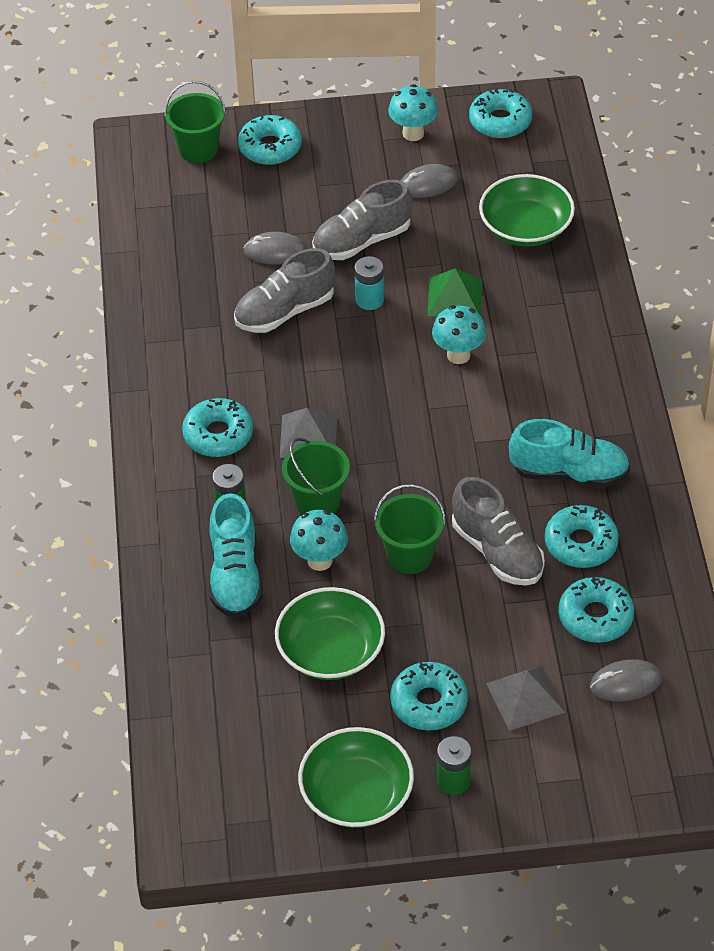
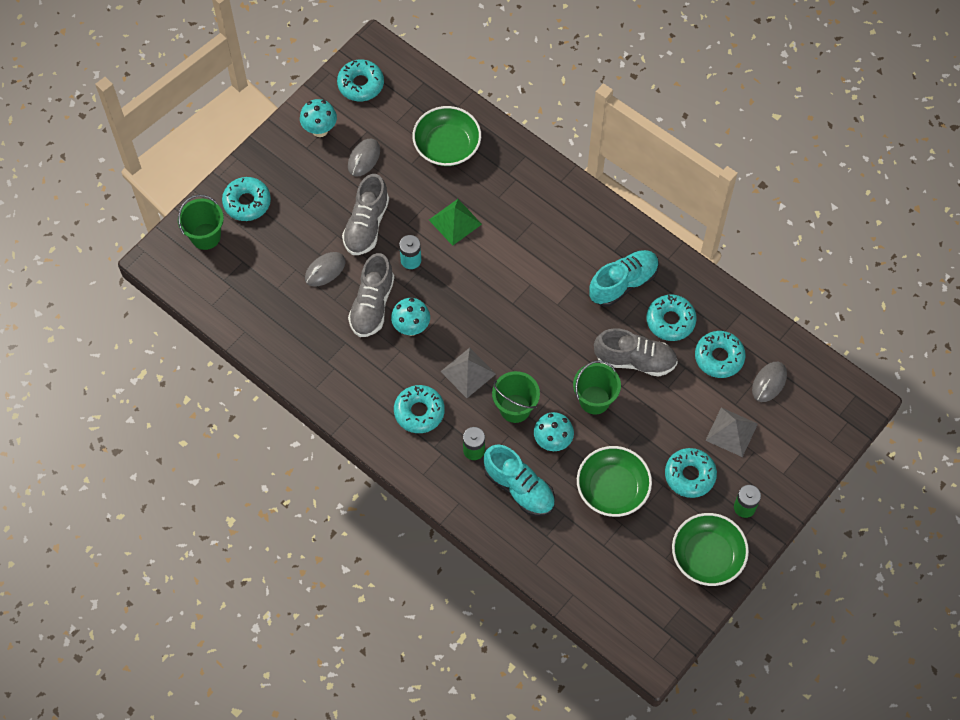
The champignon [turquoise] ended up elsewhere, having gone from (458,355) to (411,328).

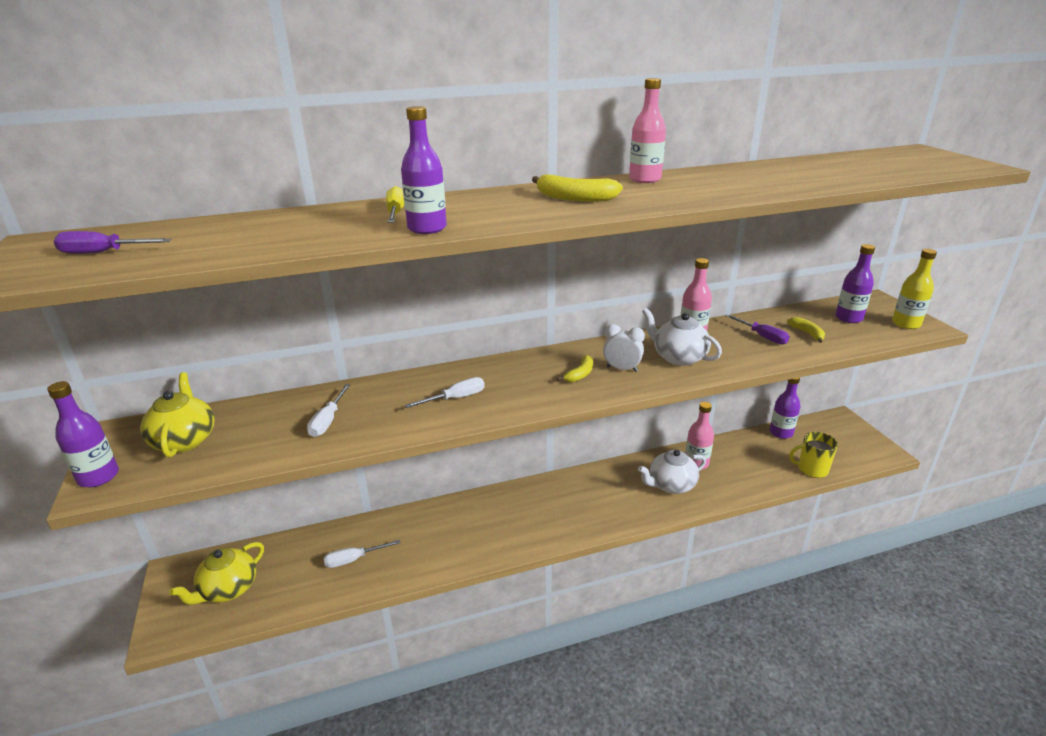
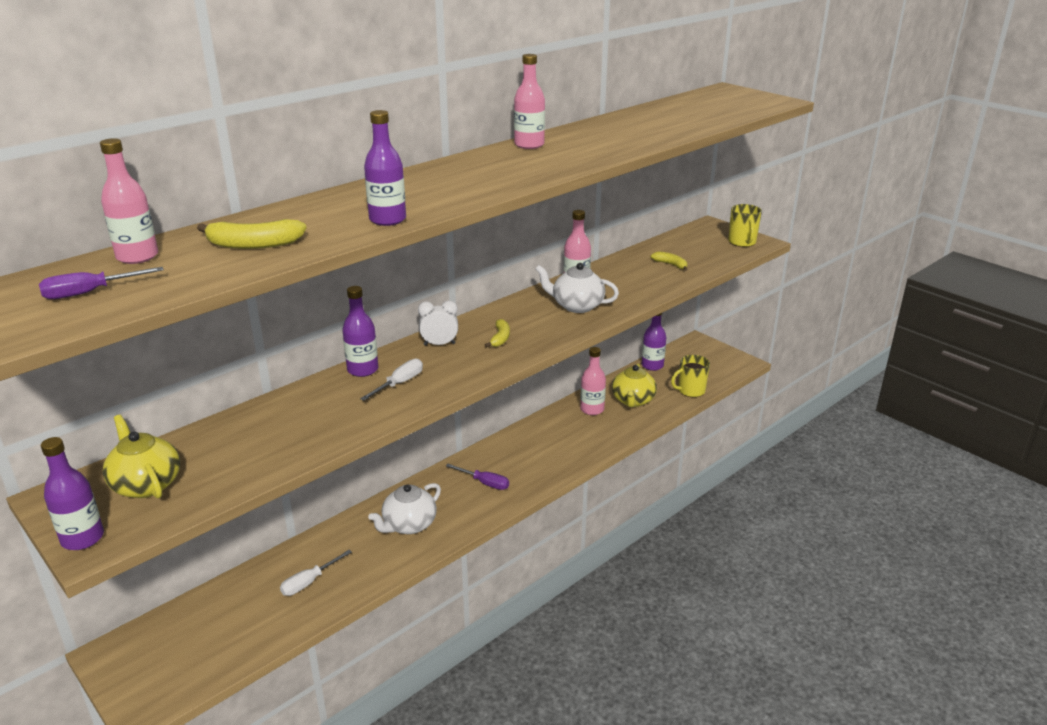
The banane [jaune] ended up elsewhere, having gone from (574,198) to (253,244). The second view lost the tournevis [jaune] at (395,213). The bouteille [violet] ended up elsewhere, having gone from (848,318) to (363,370). Where the bouteille [jaune] stood at (906,324), the tasse [jaune] came to stand at (742,242). The tournevis [violet] ended up elsewhere, having gone from (762,336) to (484,483). The réveil [blanc] ended up elsewhere, having gone from (622,369) to (439,344). The second view lost the tournevis [blanc] at (328,421). The théière [blanc] ended up elsewhere, having gone from (671,485) to (409,525). The théière [jaune] ended up elsewhere, having gone from (228,589) to (633,400). The second view gained the bouteille [rose] at (137,256).

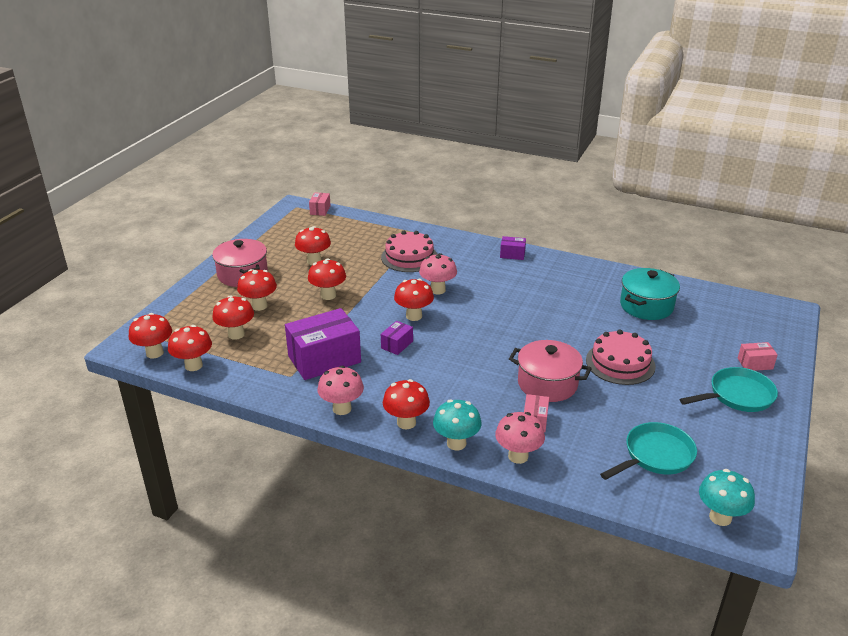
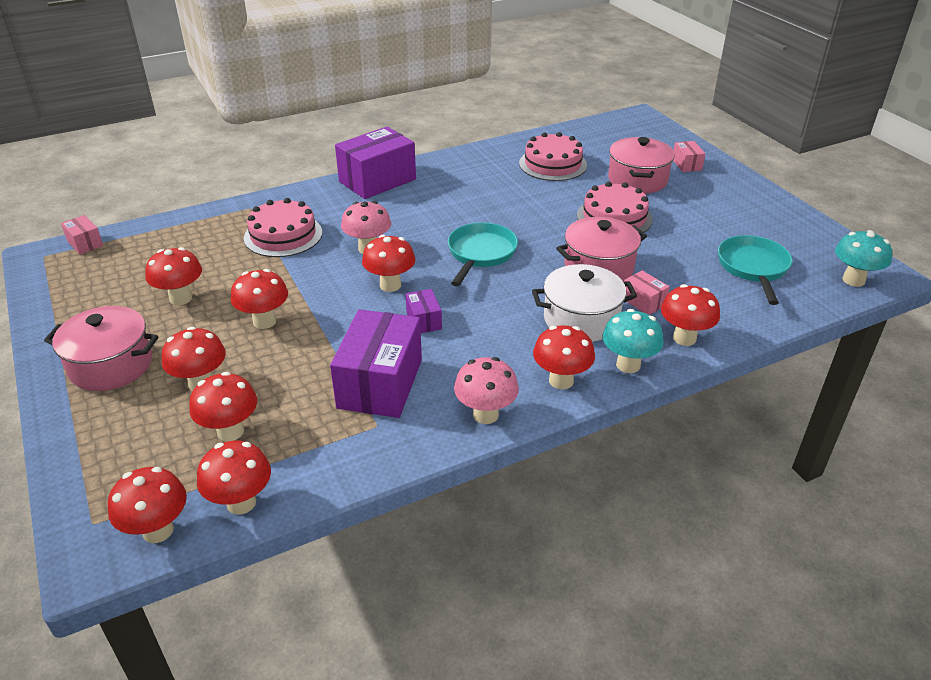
The size of the boîte [violet] at (512,254) changed by a factor of 2.15. Where the marmite [turquoise] stood at (646,306), the gâteau [rose] came to stand at (553,164). The boîte [rose] at (755,364) ended up facing another way, 45 degrees counterclockwise from before. The poêle [turquoise] ended up elsewhere, having gone from (737,396) to (480,254). What was the champignon [rose] at (518,456) turned into the champignon [rouge] at (684,338). The second view gained the marmite [rose] at (637,180). The second view gained the marmite [blanc] at (581,319).

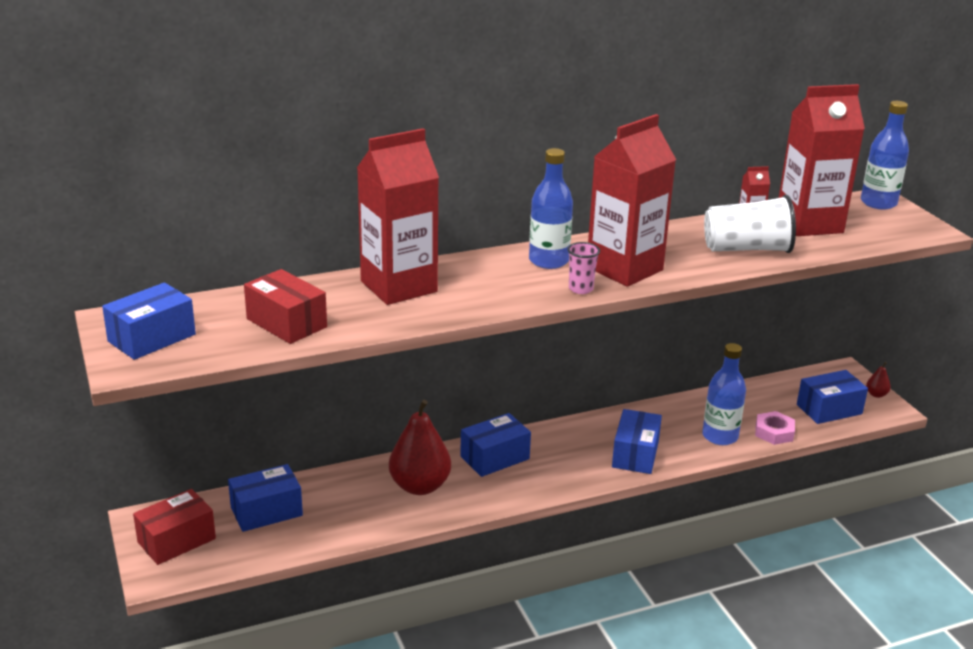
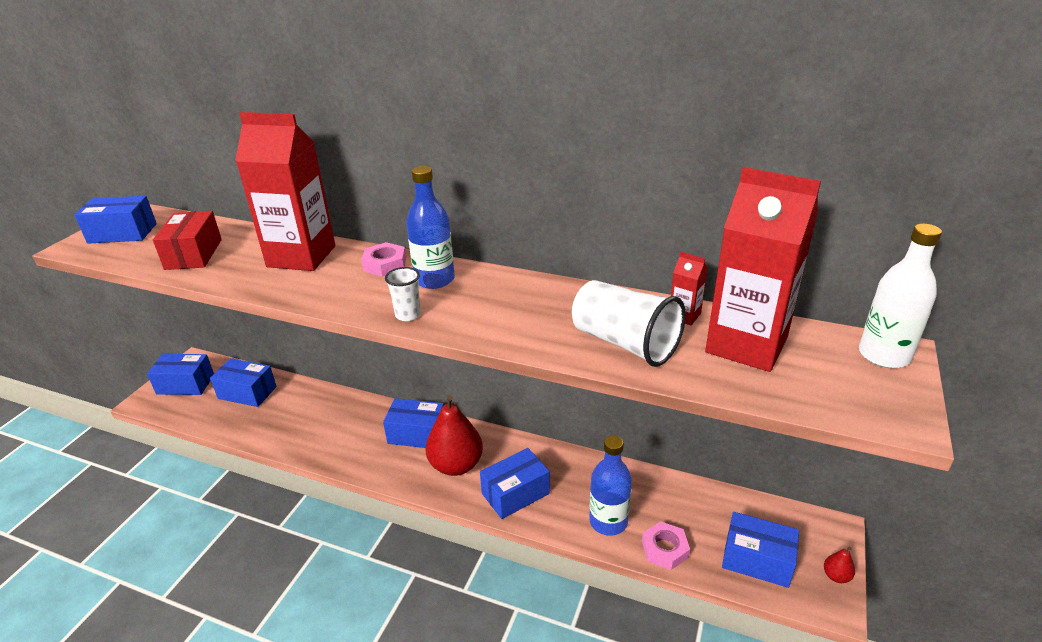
What was the bouteille [bleu] at (878,203) turned into the bouteille [blanc] at (884,355). The second view lost the brique de lait [rouge] at (624,269). What was the gobelet [rose] at (580,289) turned into the gobelet [blanc] at (408,315). The poire [rouge] ended up elsewhere, having gone from (420,486) to (456,465). What was the boîte [rouge] at (176,540) turned into the boîte [bleu] at (185,384). The second view gained the écrou [rose] at (385,264).

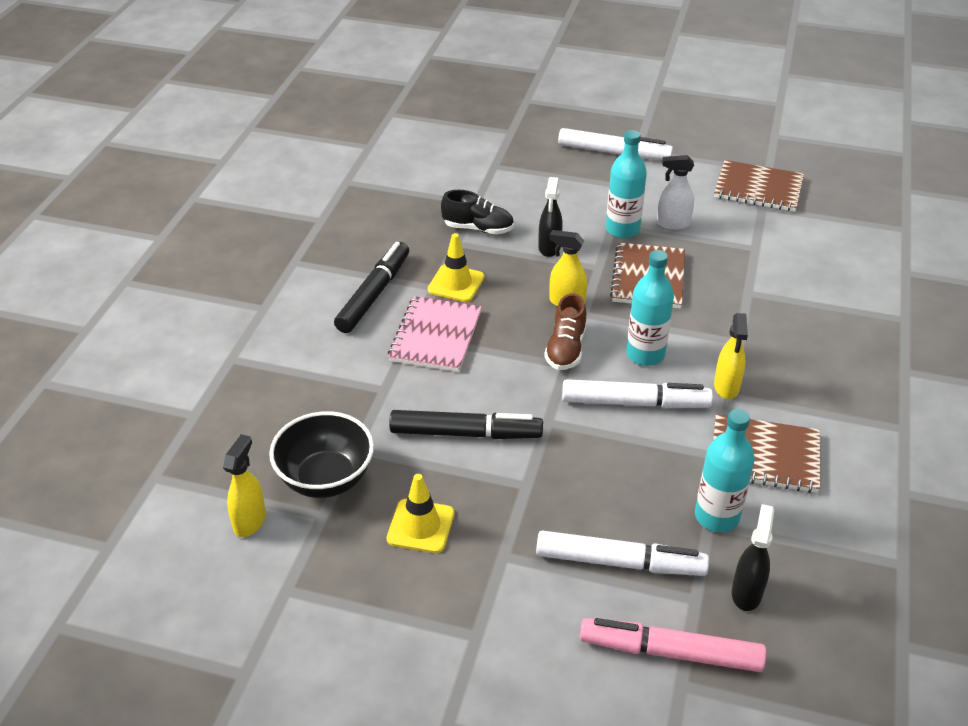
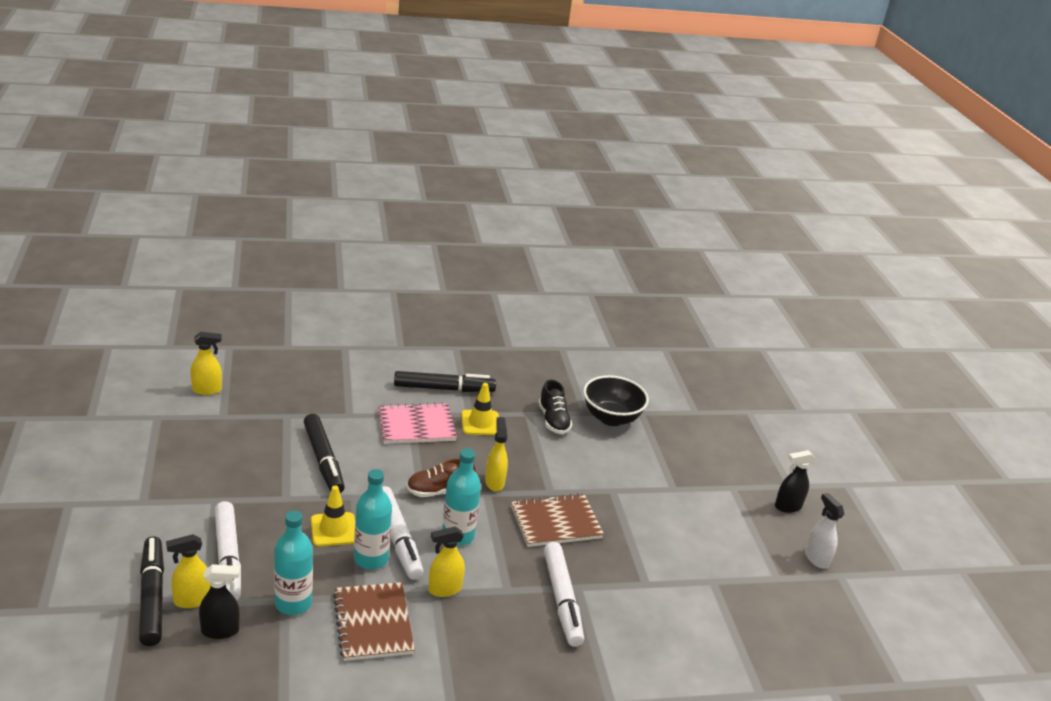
The feutre [blanc] ended up elsewhere, having gone from (614,153) to (561,599). The bouteille [turquoise] ended up elsewhere, having gone from (622,229) to (371,559). The vaporisateur [blanc] ended up elsewhere, having gone from (672,224) to (816,558). The second view lost the carnet [marron] at (758,188). The vaporisateur [noir] ended up elsewhere, having gone from (549,248) to (787,506). The bol [noir] ended up elsewhere, having gone from (326,479) to (611,418). The cône de chantier [jaune] ended up elsewhere, having gone from (421,526) to (334,529). What was the feutre [rose] at (670,652) turned into the feutre [noir] at (152,596). The second view gained the vaporisateur [jaune] at (192,600).

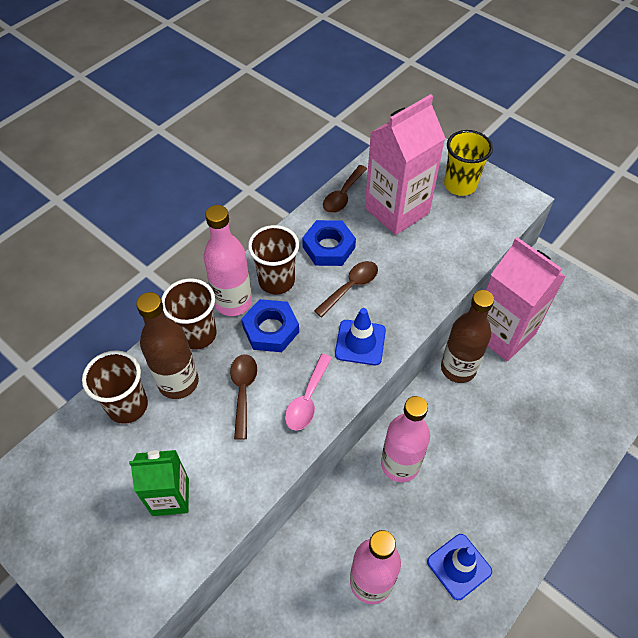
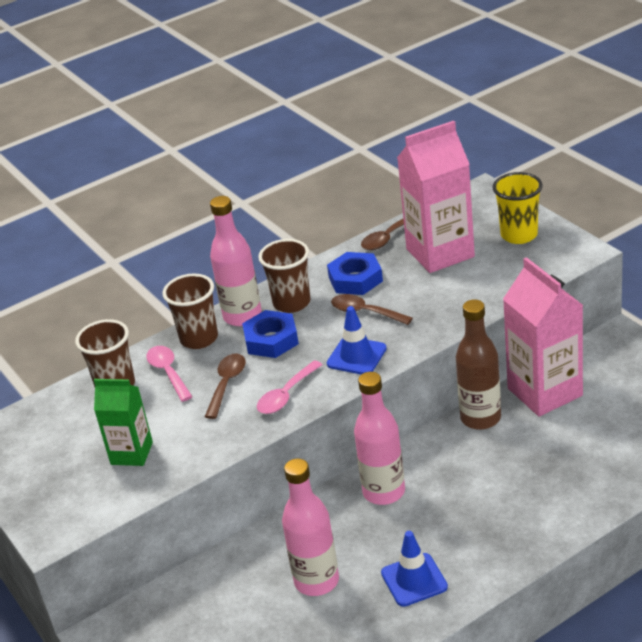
The cuillère [marron] at (350,287) ended up facing another way, 120 degrees counterclockwise from before. Where the bouteille [marron] stood at (178,382), the cuillère [rose] came to stand at (168,372).

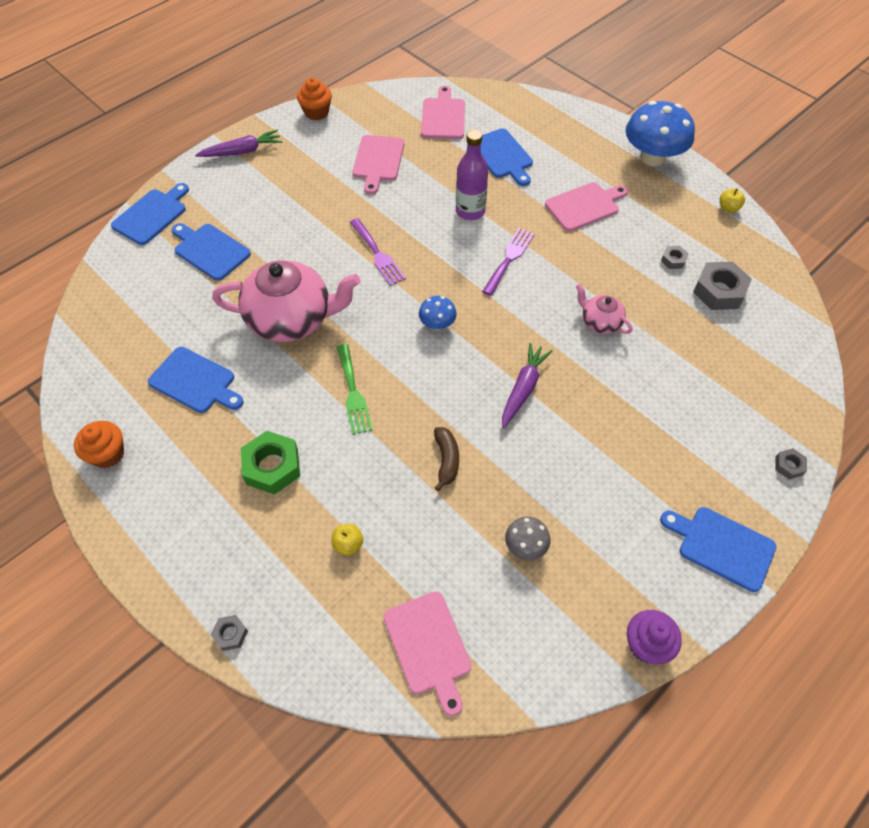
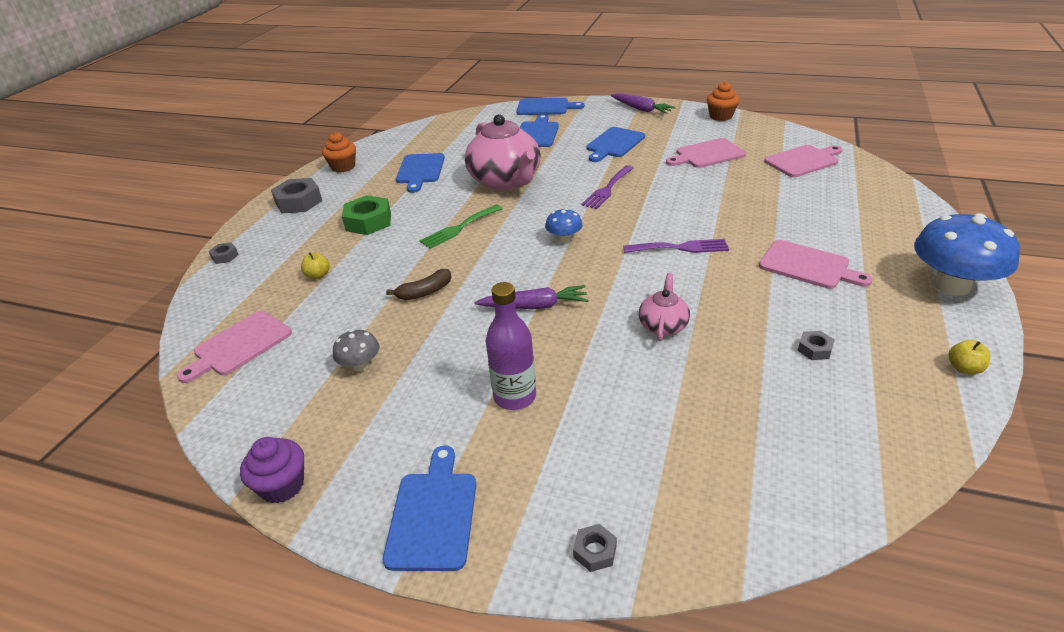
The planche à découper [bleu] ended up elsewhere, having gone from (502,156) to (614,144). The bouteille [violet] ended up elsewhere, having gone from (470,211) to (515,396). The écrou [gris] ended up elsewhere, having gone from (719,291) to (299,202).

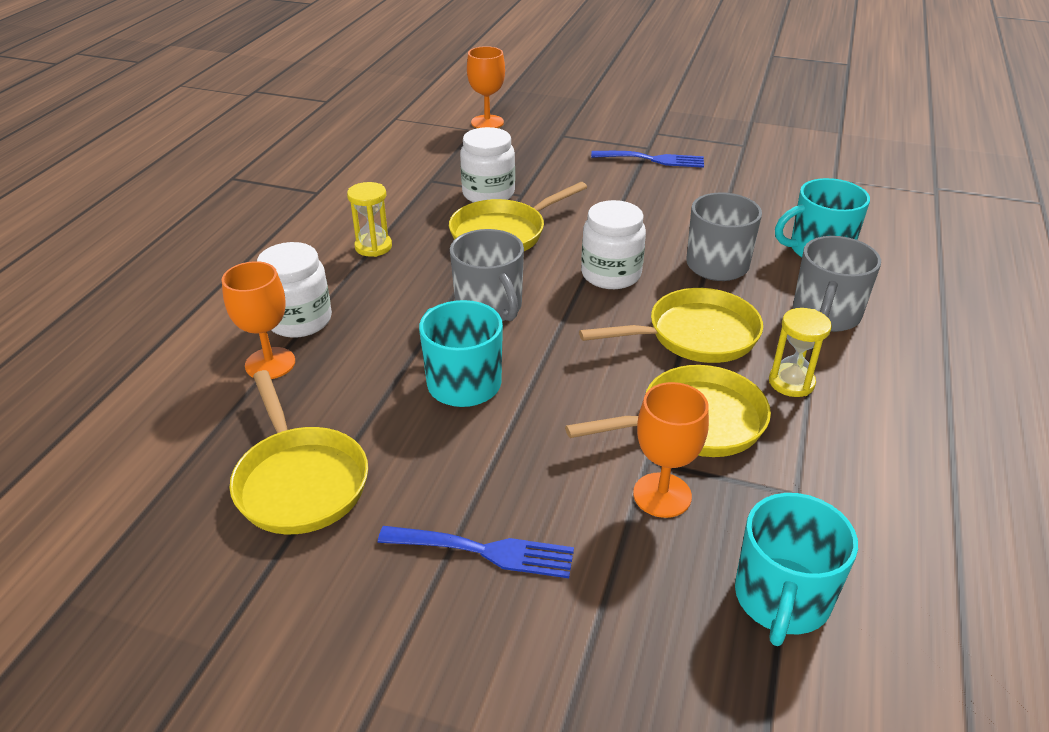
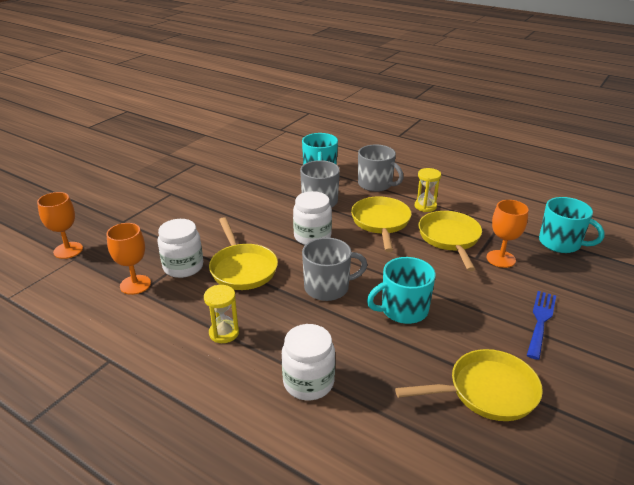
The second view lost the fourchette [bleu] at (653,159). The verre à pied [orange] ended up elsewhere, having gone from (270,363) to (135,285).

